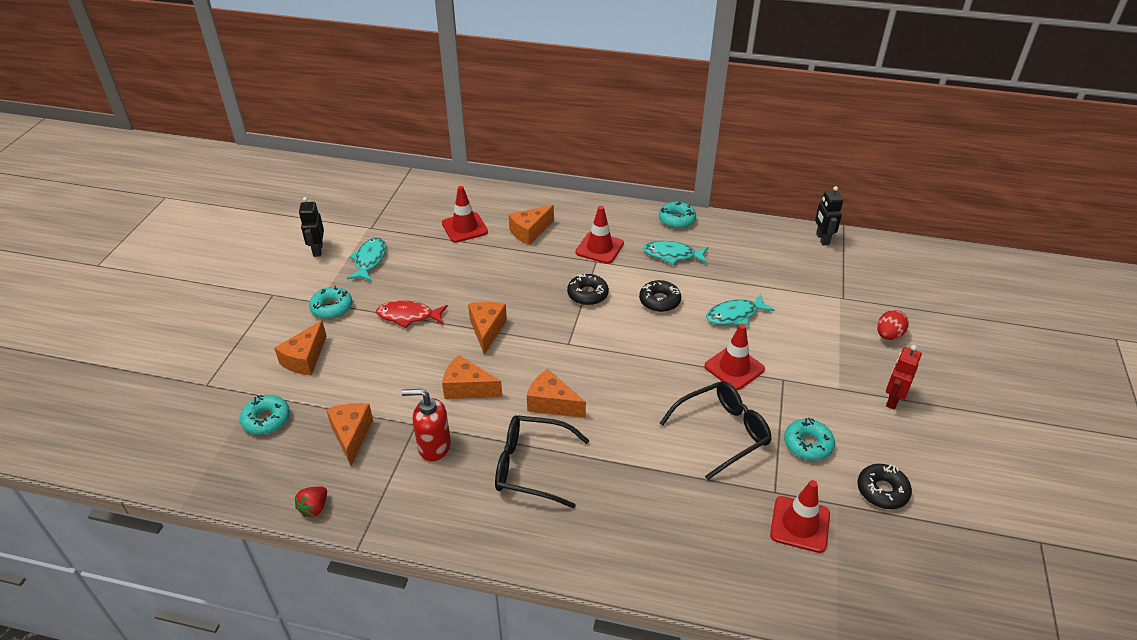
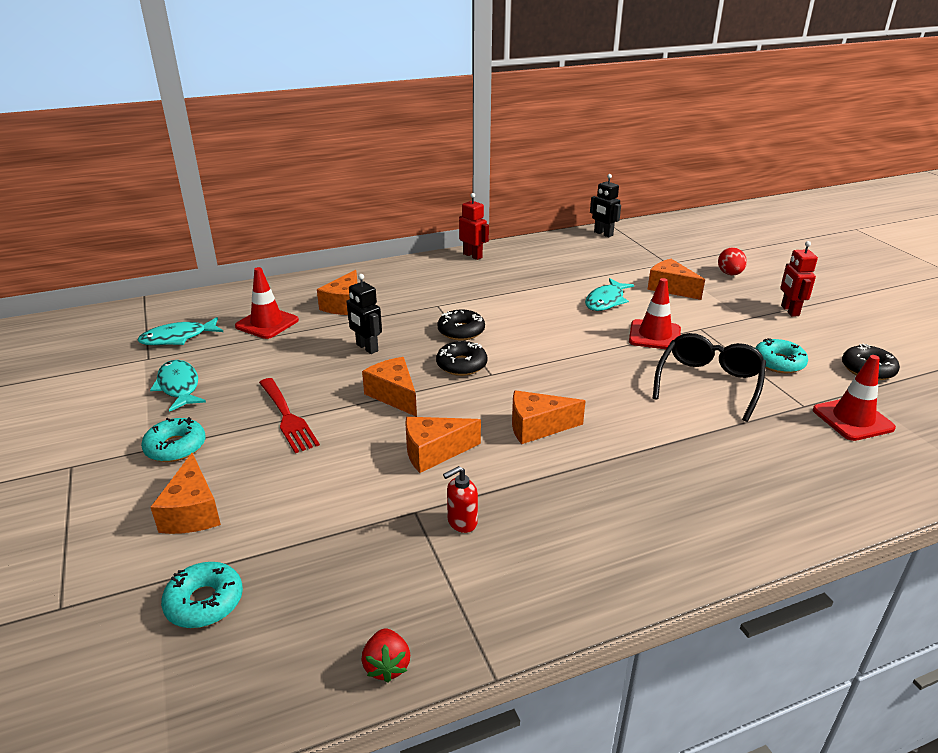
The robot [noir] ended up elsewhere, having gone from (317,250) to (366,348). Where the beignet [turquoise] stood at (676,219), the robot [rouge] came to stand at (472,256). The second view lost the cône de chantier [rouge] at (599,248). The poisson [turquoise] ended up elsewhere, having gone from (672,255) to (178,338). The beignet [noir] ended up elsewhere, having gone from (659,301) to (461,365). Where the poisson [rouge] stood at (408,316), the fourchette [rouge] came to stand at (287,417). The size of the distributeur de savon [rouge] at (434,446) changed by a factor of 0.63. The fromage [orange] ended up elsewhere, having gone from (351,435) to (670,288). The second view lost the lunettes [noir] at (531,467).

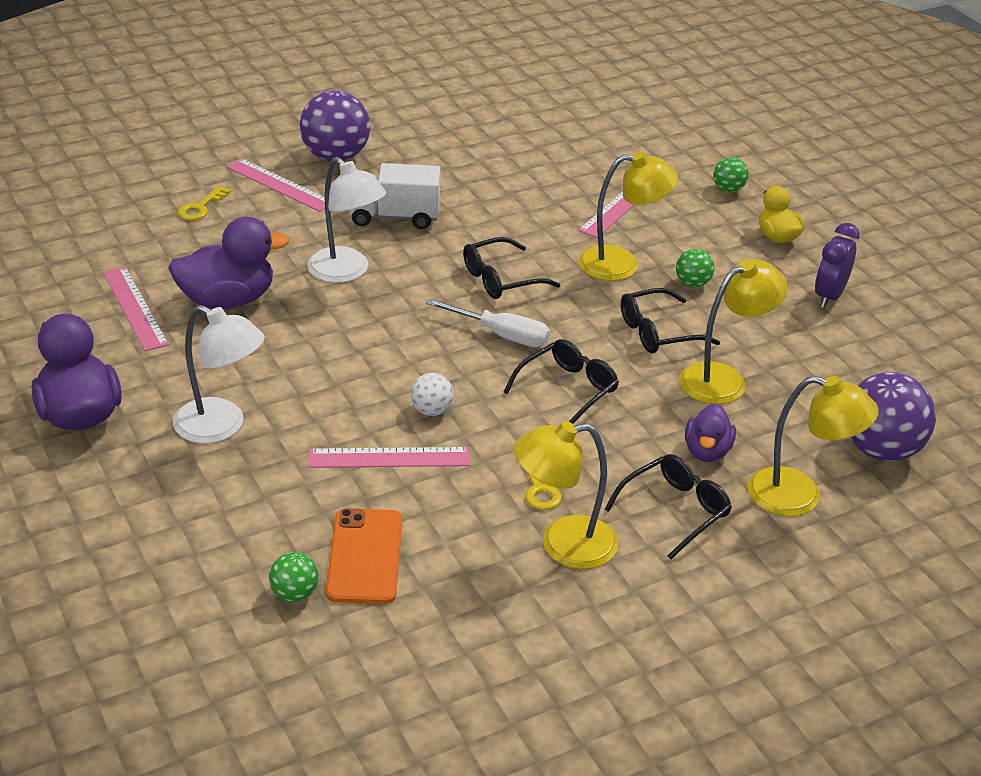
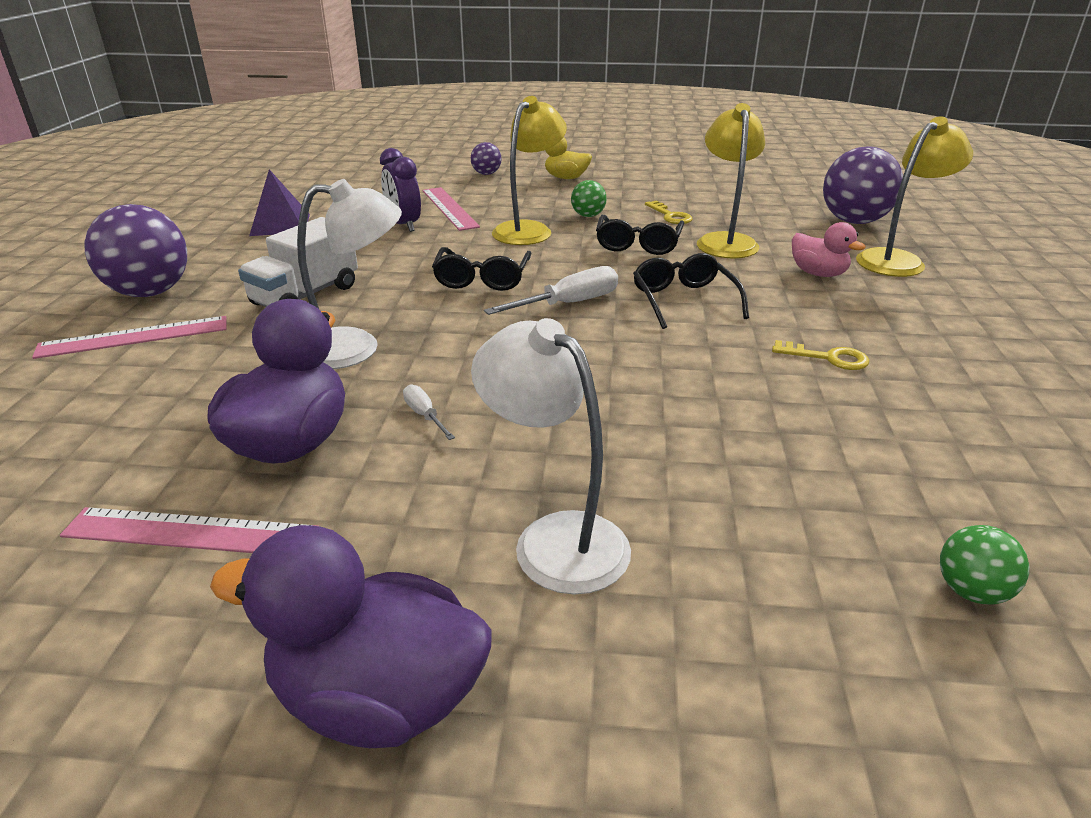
What was the balle [vert] at (728,189) turned into the balle [violet] at (486,174). The clé [jaune] ended up elsewhere, having gone from (200,207) to (670,216). The réveil [violet] ended up elsewhere, having gone from (829,296) to (404,225). The lampe [blanc] at (221,426) ended up facing another way, 105 degrees counterclockwise from before. The second view lost the balle [blanc] at (431,410). What was the canard [violet] at (707,451) turned into the canard [rose] at (818,273). The second view lost the lampe [jaune] at (563,545). The second view lost the règle [rose] at (389,458). The second view lost the lunettes [noir] at (675,510). The second view lost the téléphone [orange] at (365,556). The second view gained the pyramide [violet] at (280,224). The second view gained the tournevis [blanc] at (424,415).

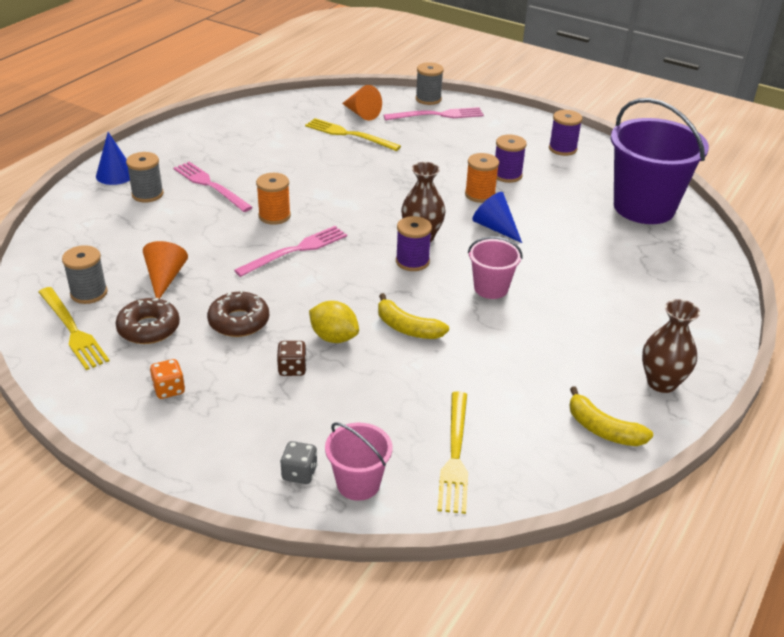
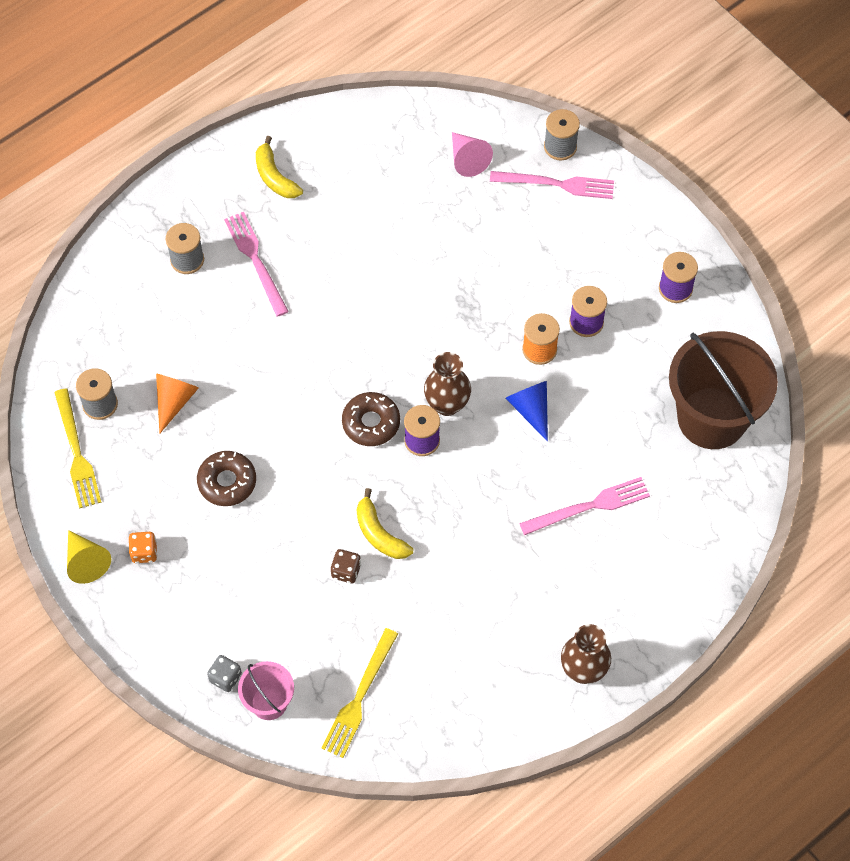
What was the cône [orange] at (361,113) turned into the cône [rose] at (467,159). What was the seau [violet] at (644,207) turned into the seau [marron] at (711,418). The second view lost the fourchette [jaune] at (349,135). The second view lost the cône [bleu] at (115,174). The second view lost the bobine [orange] at (274,216). The fourchette [rose] ended up elsewhere, having gone from (295,250) to (589,506). The second view lost the seau [rose] at (491,288). The beignet [marron] ended up elsewhere, having gone from (149,328) to (371,423). The second view lost the citron [jaune] at (334,337). The dé [marron] ended up elsewhere, having gone from (292,369) to (346,571). The banane [jaune] ended up elsewhere, having gone from (603,429) to (275,177). The second view gained the cône [jaune] at (86,561).

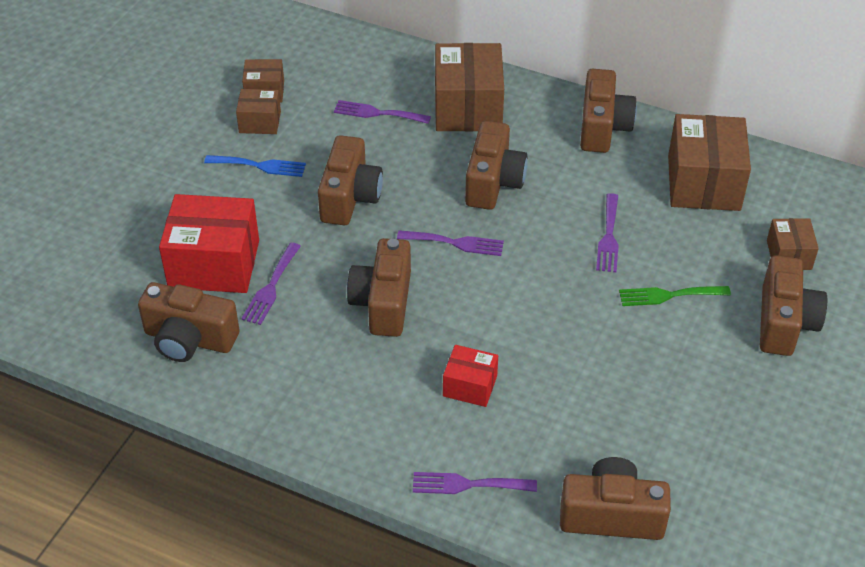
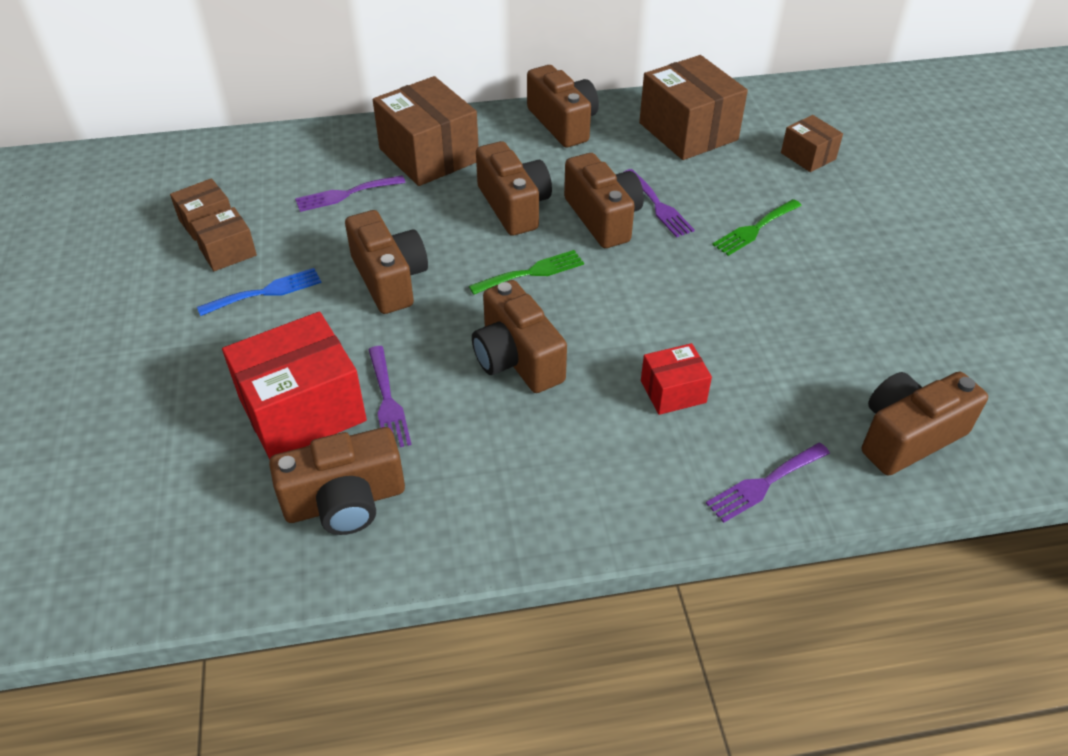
What was the fourchette [violet] at (455,243) turned into the fourchette [vert] at (532,272). The appareil photo [marron] ended up elsewhere, having gone from (784,322) to (603,218).

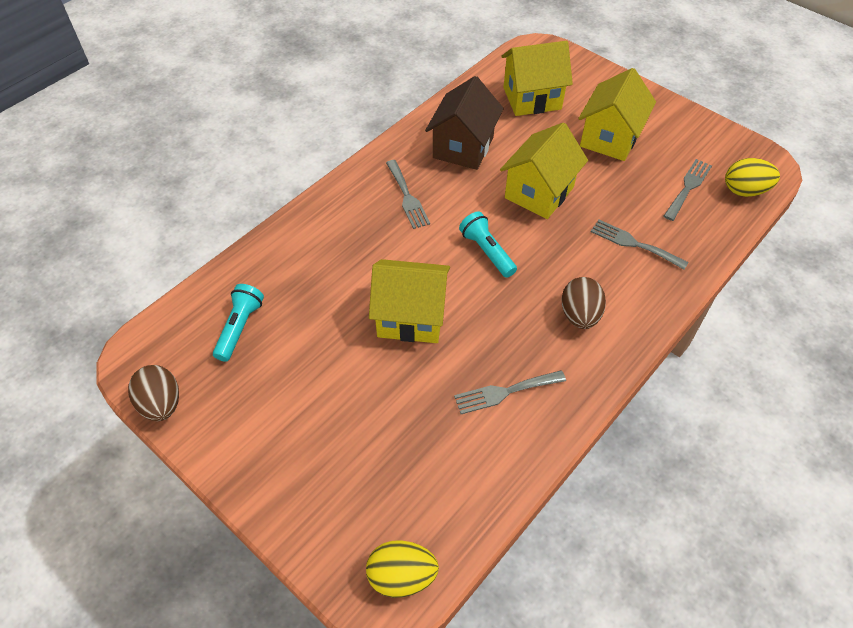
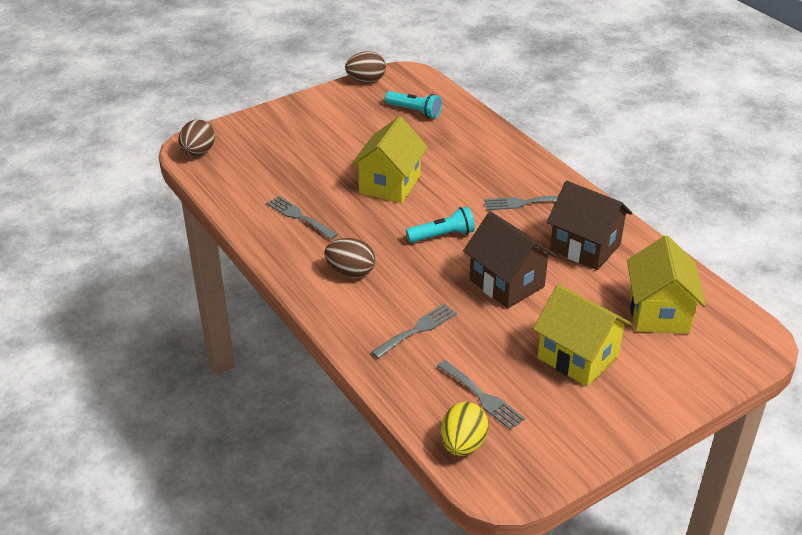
What was the maison [jaune] at (539,192) turned into the maison [marron] at (506,283). The fourchette [gris] at (505,392) ended up facing another way, 45 degrees counterclockwise from before. What was the œuf [jaune] at (402,576) turned into the œuf [marron] at (198,152).

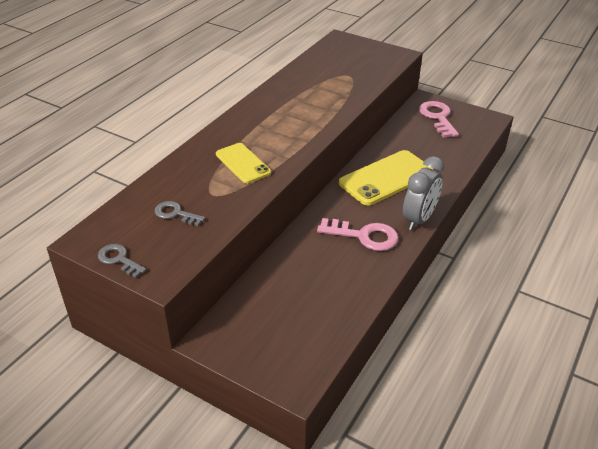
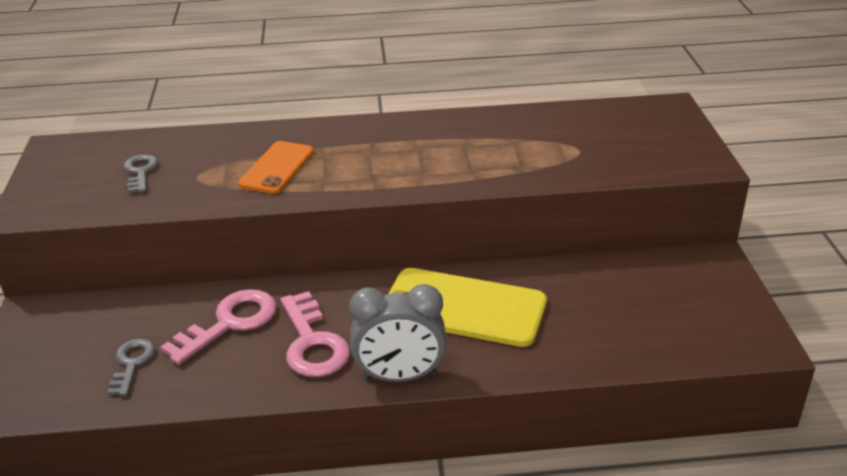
The clé [rose] ended up elsewhere, having gone from (438,117) to (229,323). What was the téléphone [jaune] at (243,163) turned into the téléphone [orange] at (277,168). The clé [gris] ended up elsewhere, having gone from (119,259) to (132,363).

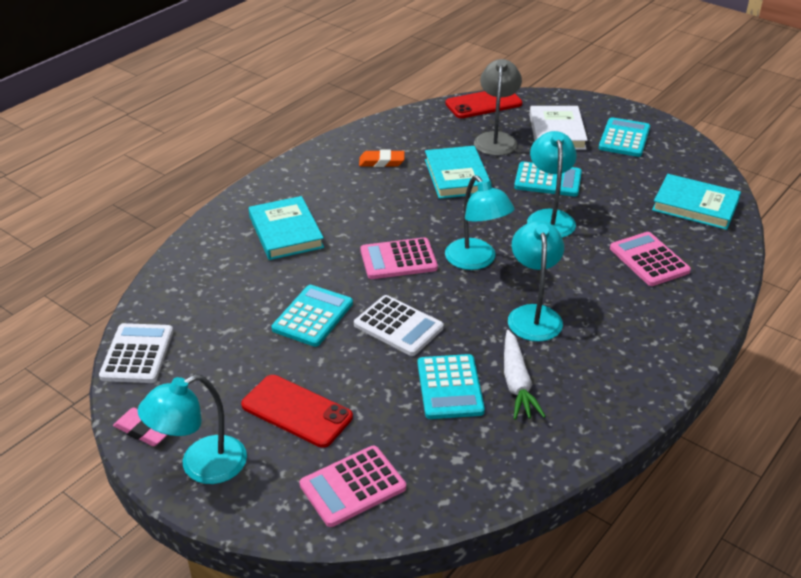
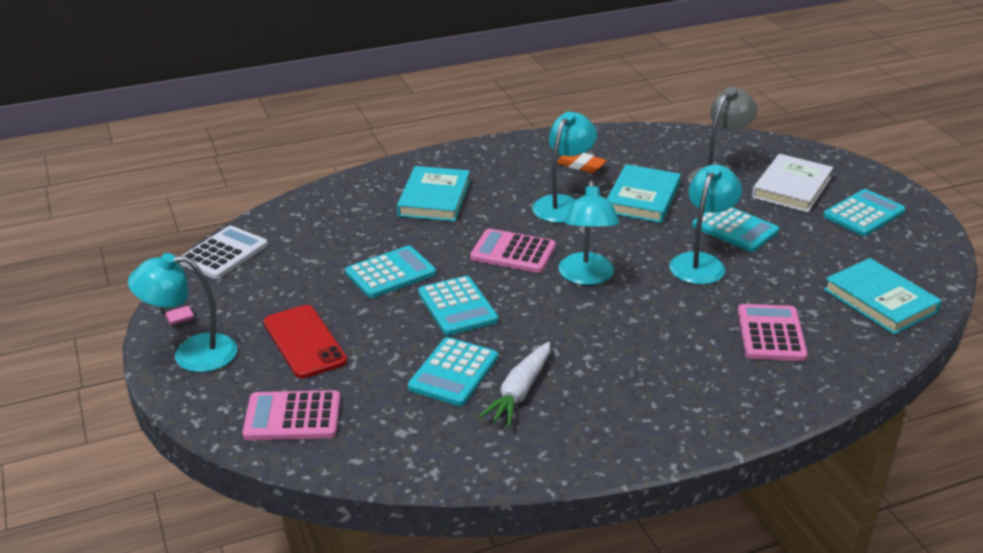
The second view lost the téléphone [rouge] at (483,104). The lampe [turquoise] ended up elsewhere, having gone from (533,315) to (563,204). What was the calculatrice [blanc] at (398,326) turned into the calculatrice [turquoise] at (457,307).

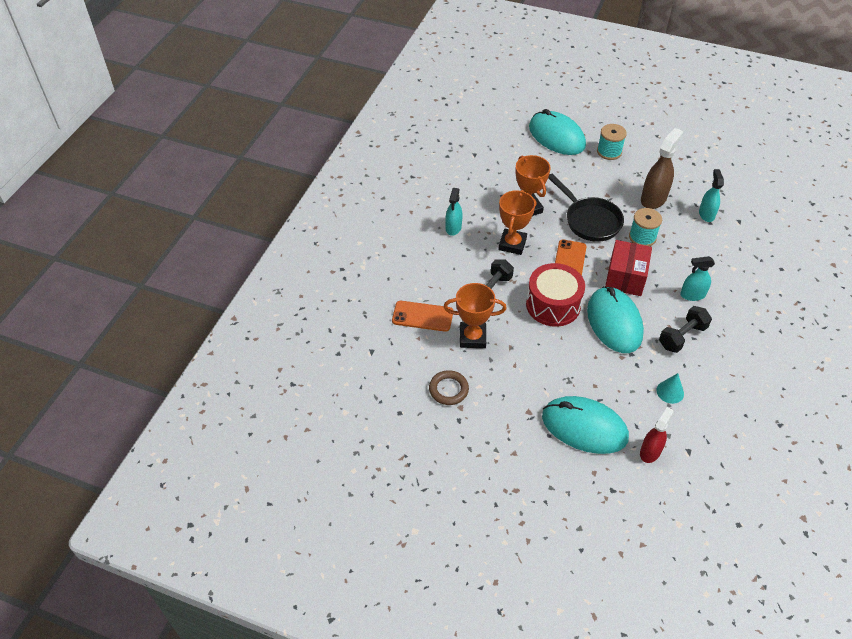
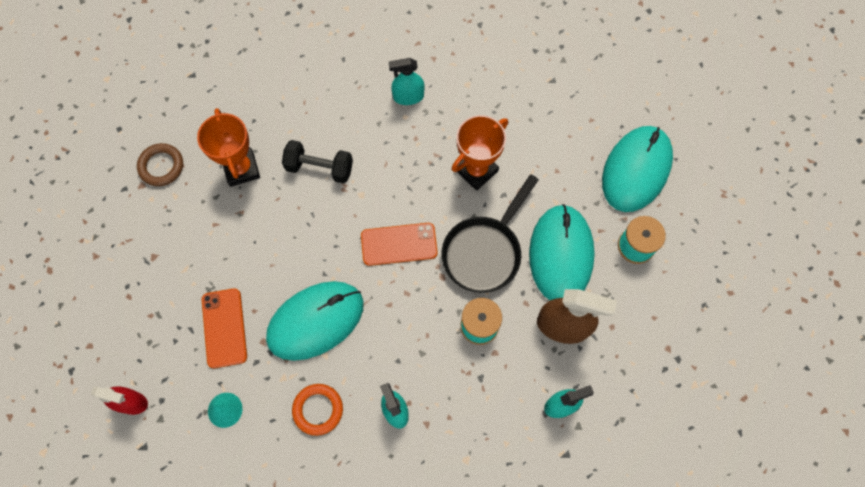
The second view lost the trophée [orange] at (512,244). The second view lost the boîte [rouge] at (625,278). The second view lost the tambour [rouge] at (553,305). The téléphone [orange] ended up elsewhere, having gone from (422,316) to (224,328). Where the haltère [noir] stood at (682,337), the anneau [orange] came to stand at (318,409). The souris [turquoise] ended up elsewhere, having gone from (584,427) to (560,254).

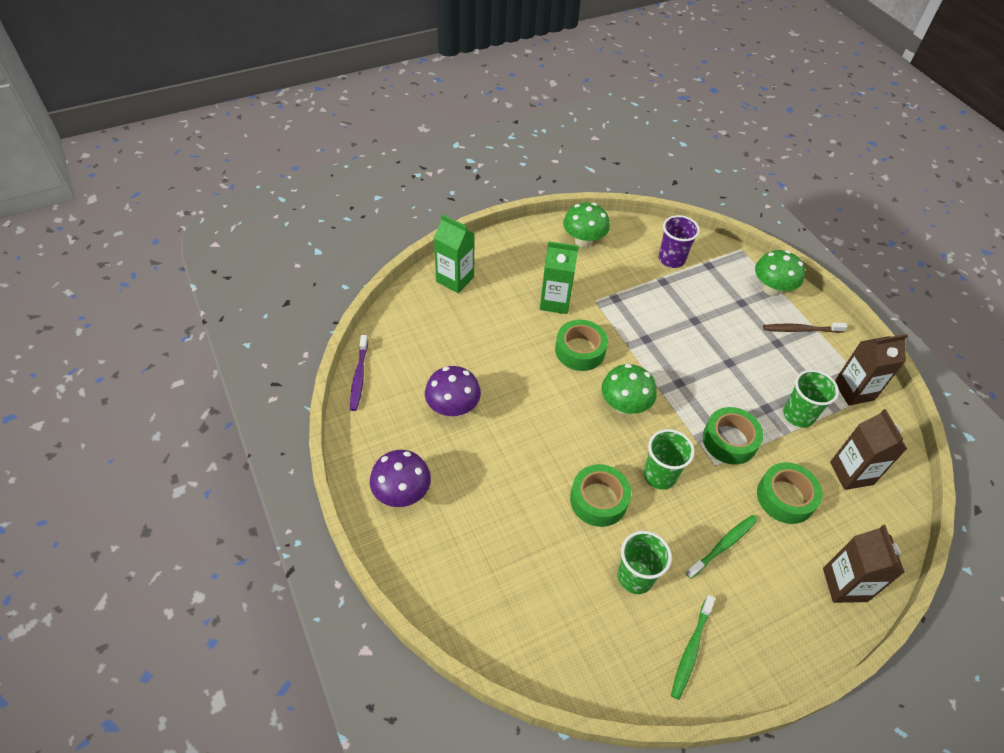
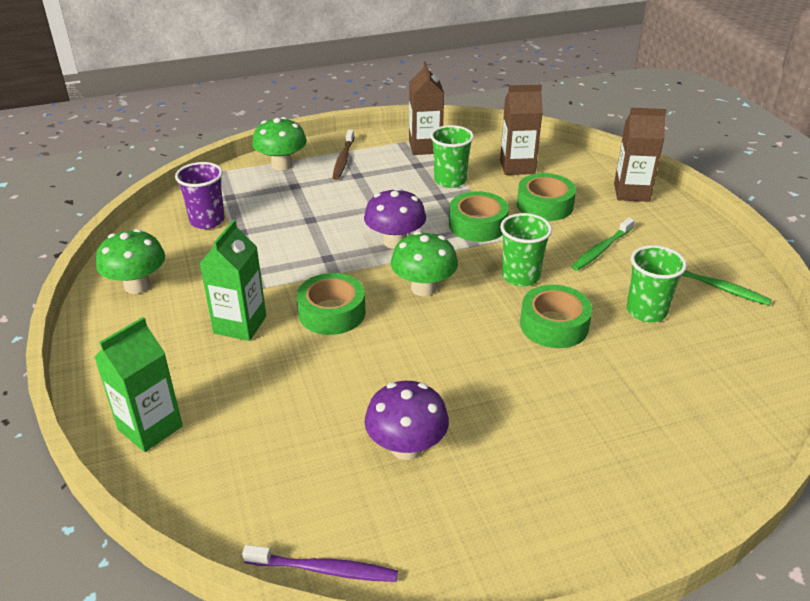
The champignon [violet] ended up elsewhere, having gone from (402,493) to (395,242). The brosse à dents [vert] at (723,545) ended up facing another way, 105 degrees counterclockwise from before.

